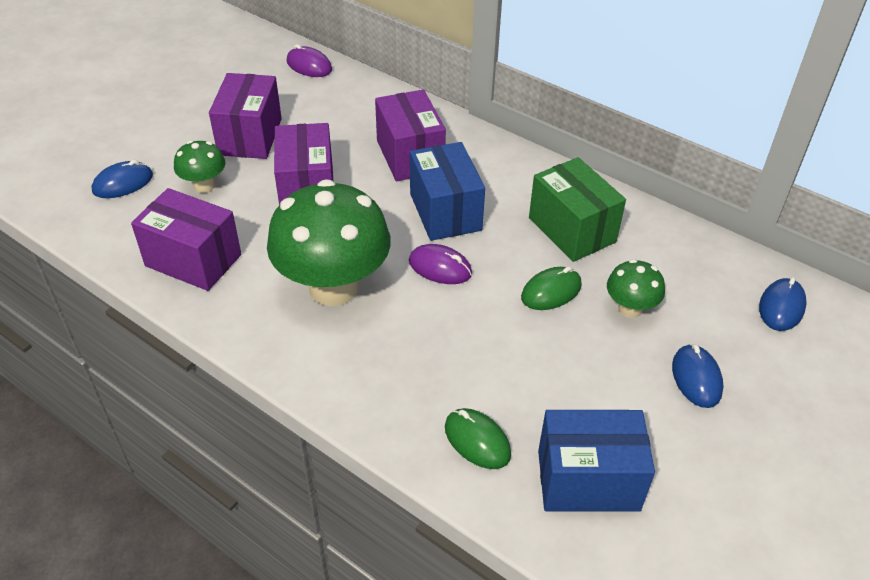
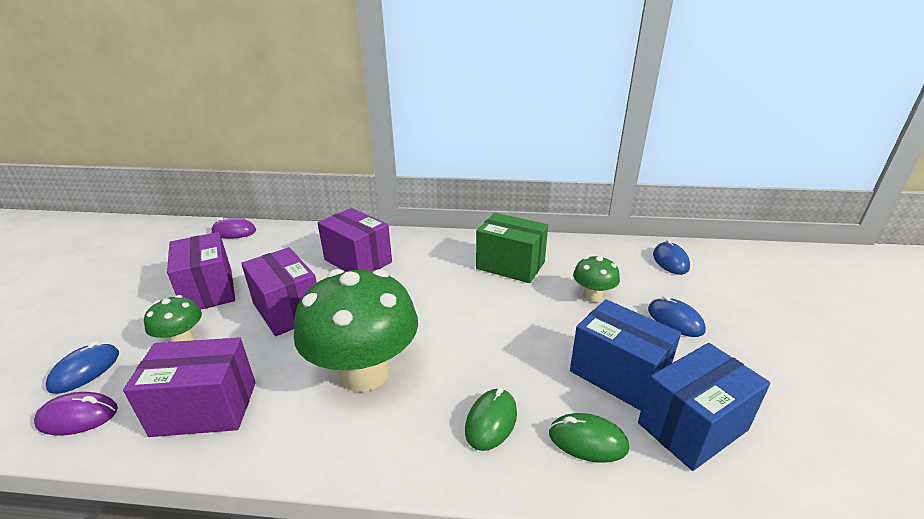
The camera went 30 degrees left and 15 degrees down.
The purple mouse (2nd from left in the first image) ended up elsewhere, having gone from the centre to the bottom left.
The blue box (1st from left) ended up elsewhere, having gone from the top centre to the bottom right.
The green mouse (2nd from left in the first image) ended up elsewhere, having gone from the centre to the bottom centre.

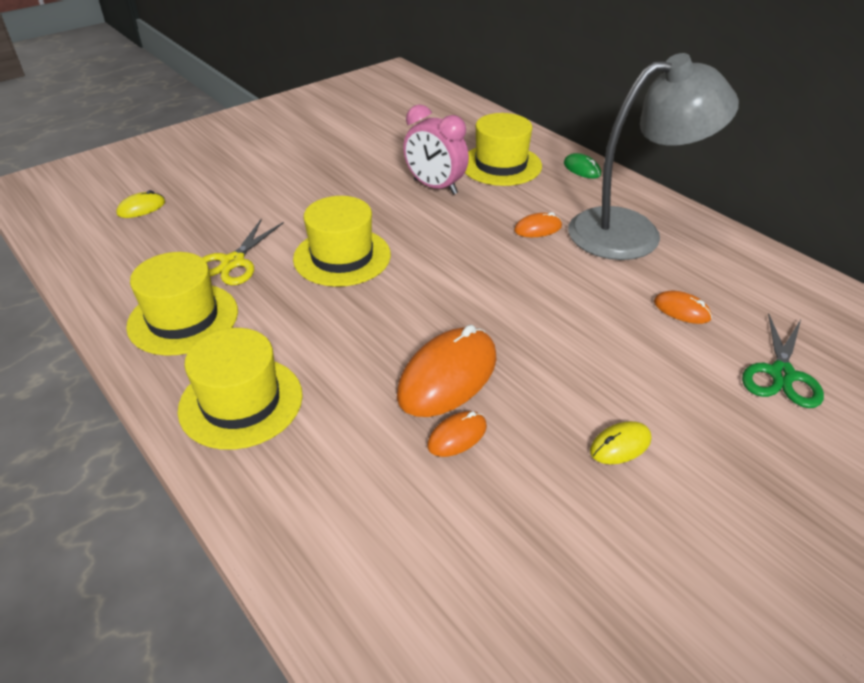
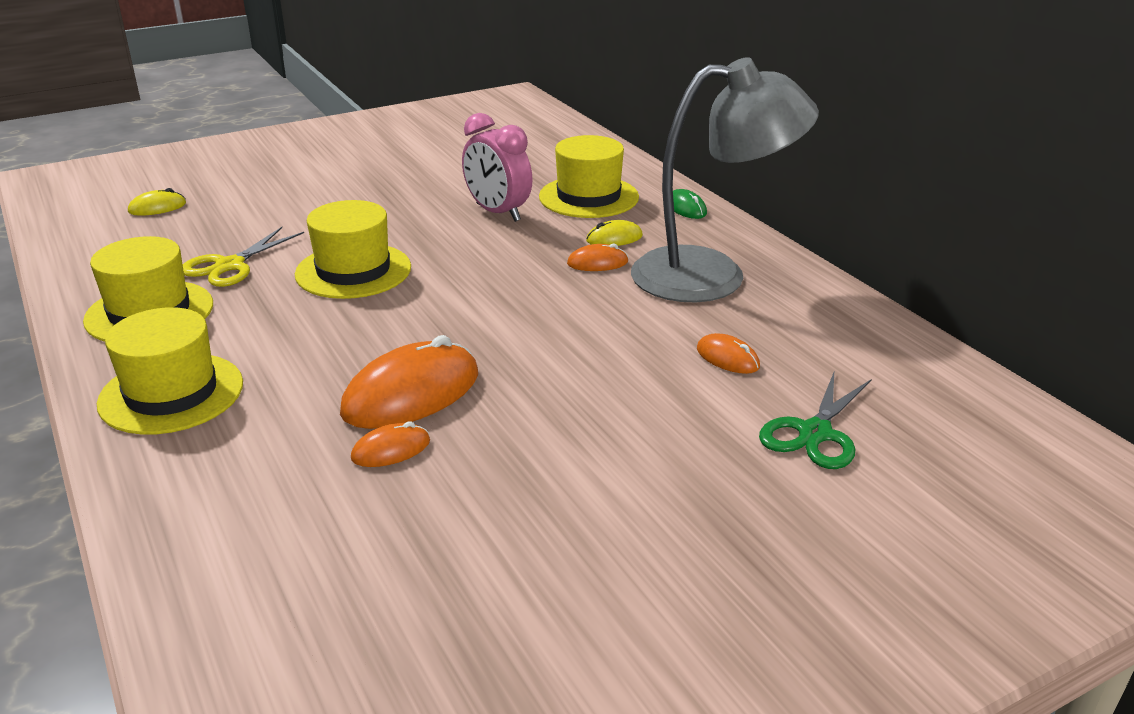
The camera went 10 degrees right and 10 degrees down.
The yellow mouse (2nd from left) ended up elsewhere, having gone from the middle right to the top centre.

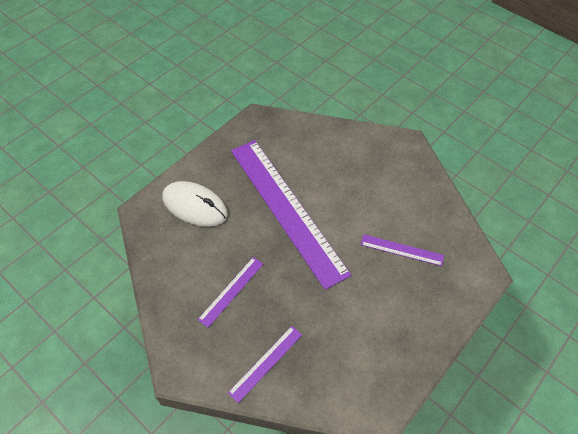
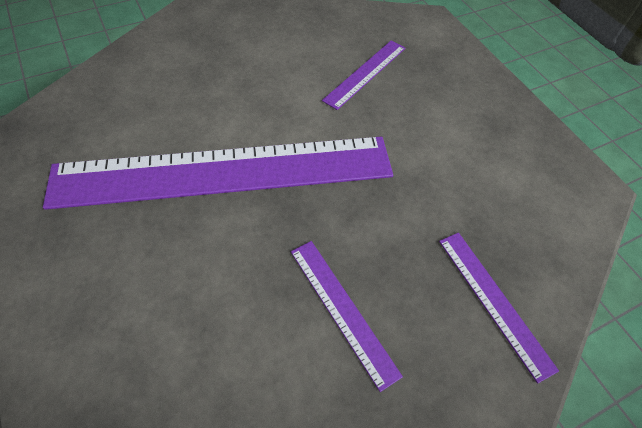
The camera went 70 degrees left and 0 degrees up.
The second view lost the white mouse at the centre.

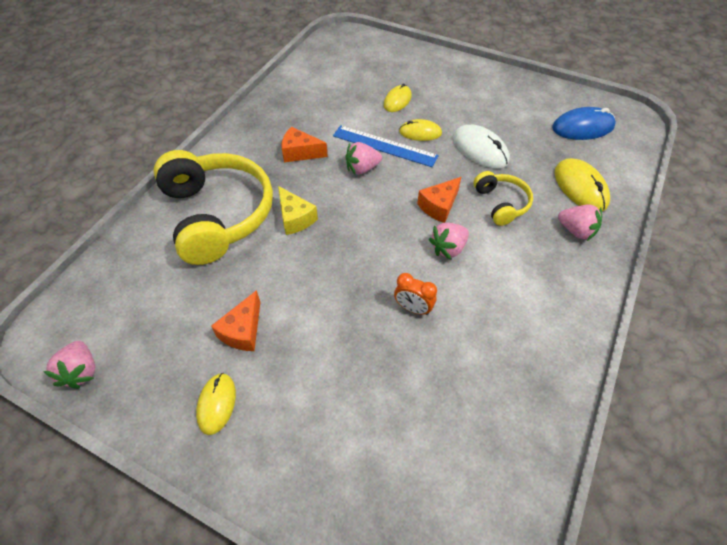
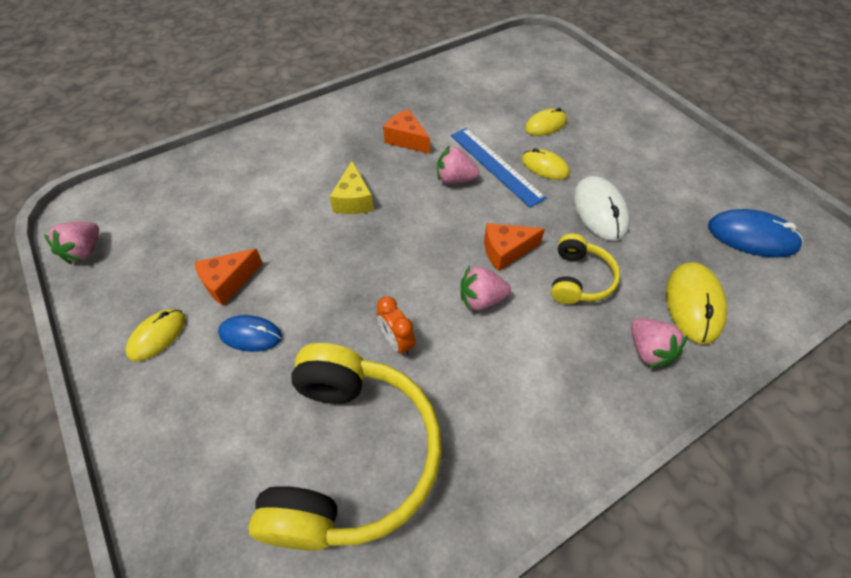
The camera went 30 degrees right and 0 degrees up.
The yellow headphones (1st from left) ended up elsewhere, having gone from the middle left to the bottom centre.
The second view gained the blue mouse (1st from left) at the middle left.

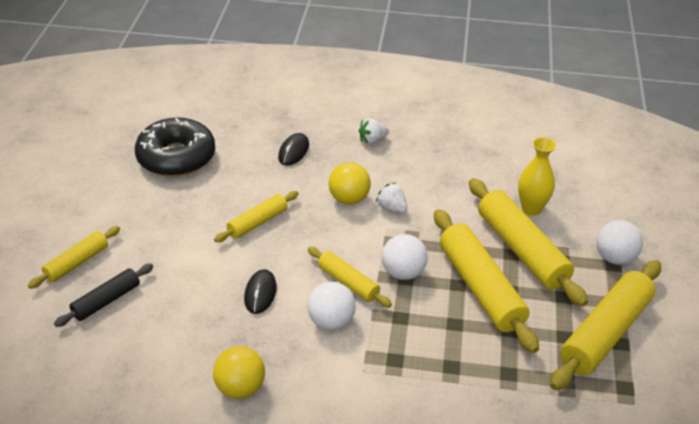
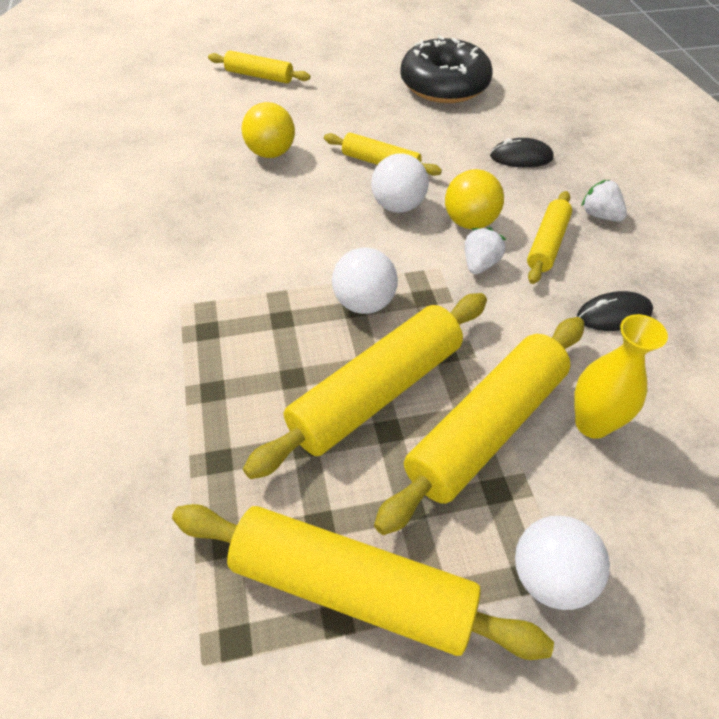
The camera went 70 degrees right and 10 degrees up.
The second view lost the black rolling pin at the bottom left.
The yellow ball (1st from left) ended up elsewhere, having gone from the bottom centre to the top centre.
The black mouse (1st from left in the first image) ended up elsewhere, having gone from the bottom centre to the middle right.
The white ball (1st from left in the first image) ended up elsewhere, having gone from the bottom centre to the top centre.
The yellow rolling pin (3rd from left in the first image) ended up elsewhere, having gone from the centre to the top right.

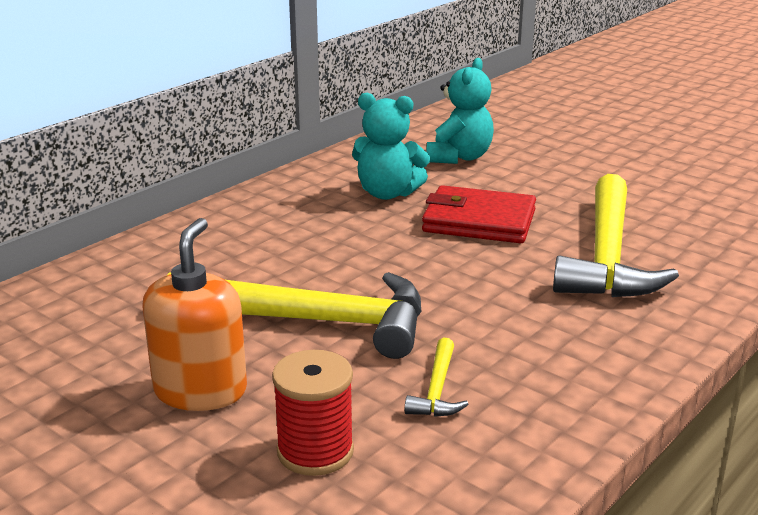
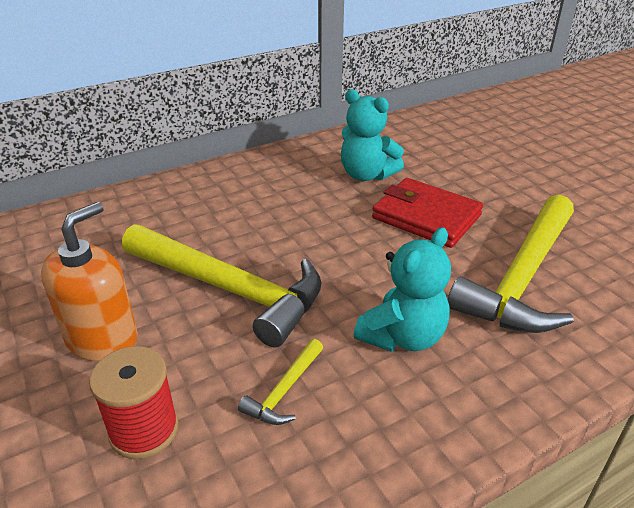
The camera went 20 degrees right and 10 degrees up.
The turquoise teddy bear (2nd from left) ended up elsewhere, having gone from the top centre to the centre.

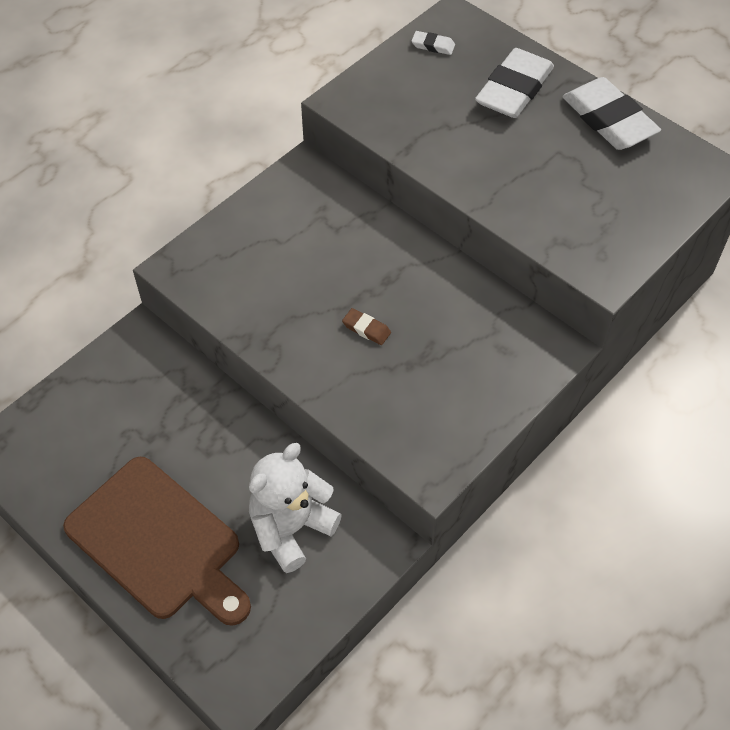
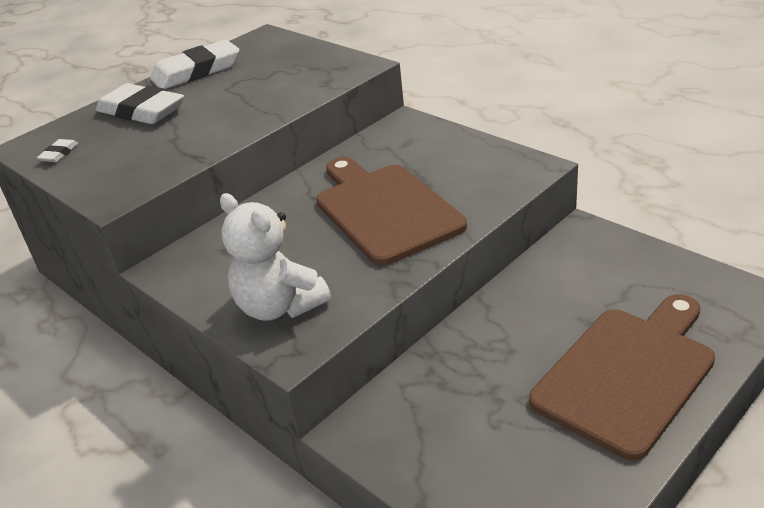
The camera went 85 degrees left and 20 degrees down.
The white teddy bear ended up elsewhere, having gone from the bottom centre to the centre.
Where the brown eraser stood at the centre, the brown cutting board (1st from left) came to stand at the centre.

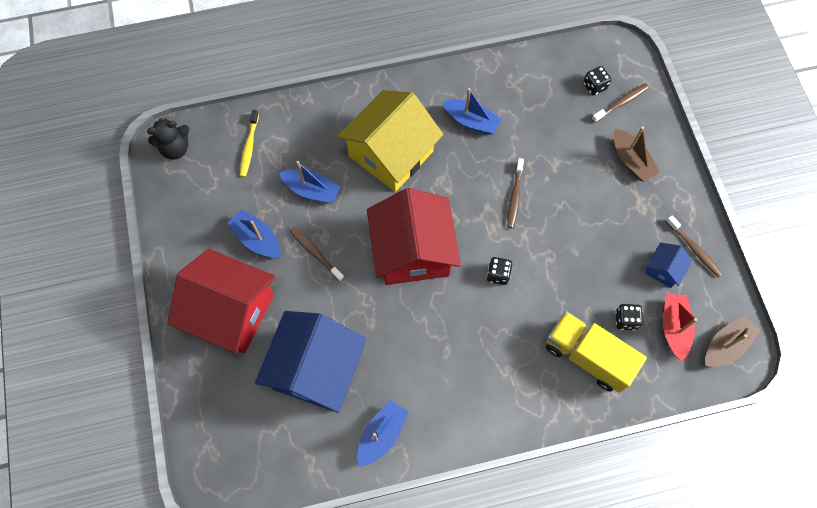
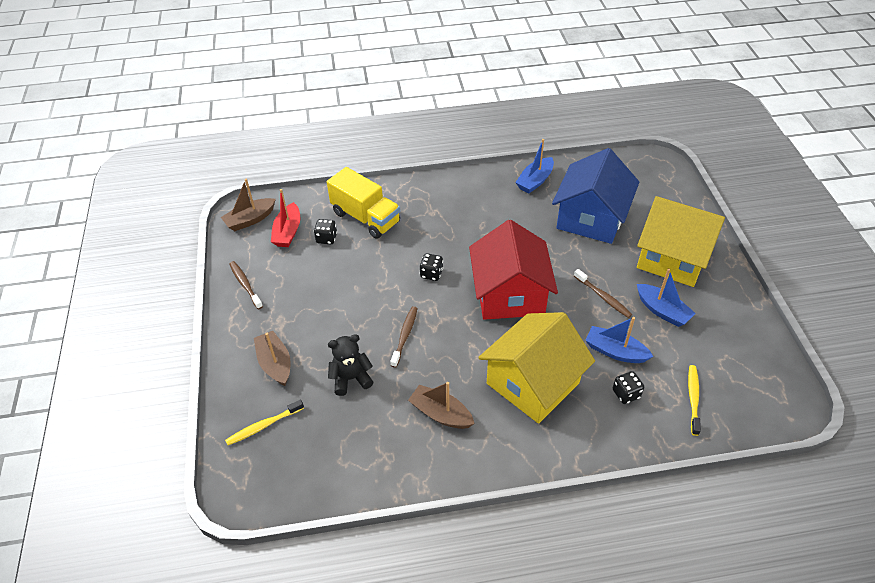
The camera went 175 degrees left and 20 degrees down.
The black teddy bear ended up elsewhere, having gone from the top left to the centre.
What was the red house (1st from left) at the middle left turned into the yellow house (2nd from left) at the middle right.
What was the blue boat (4th from left) at the top centre turned into the brown boat (3rd from left) at the bottom centre.
The black dice (2nd from left in the first image) ended up elsewhere, having gone from the top right to the middle right.
What was the brown toothbrush (3rd from left) at the top right turned into the yellow toothbrush (1st from left) at the bottom left.
The second view lost the blue house (2nd from left) at the middle right.

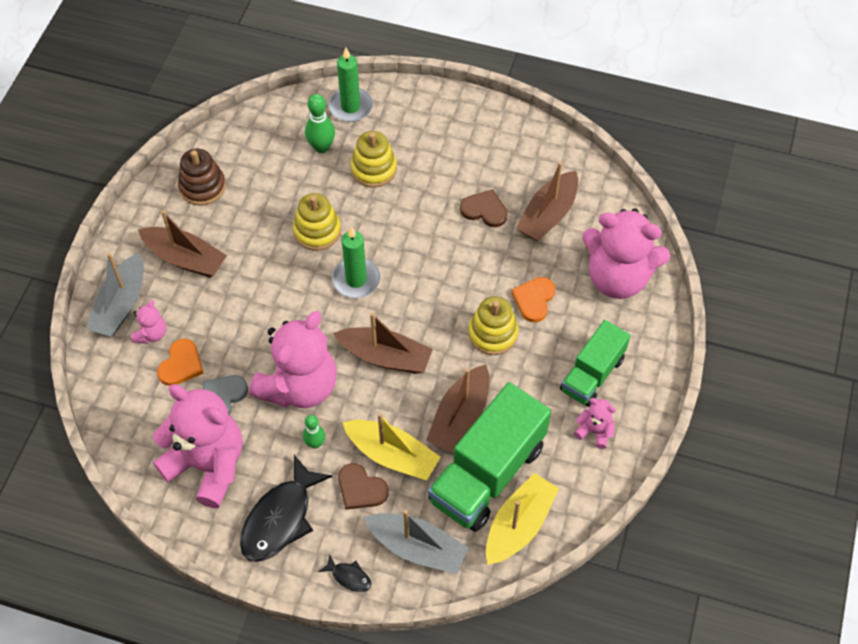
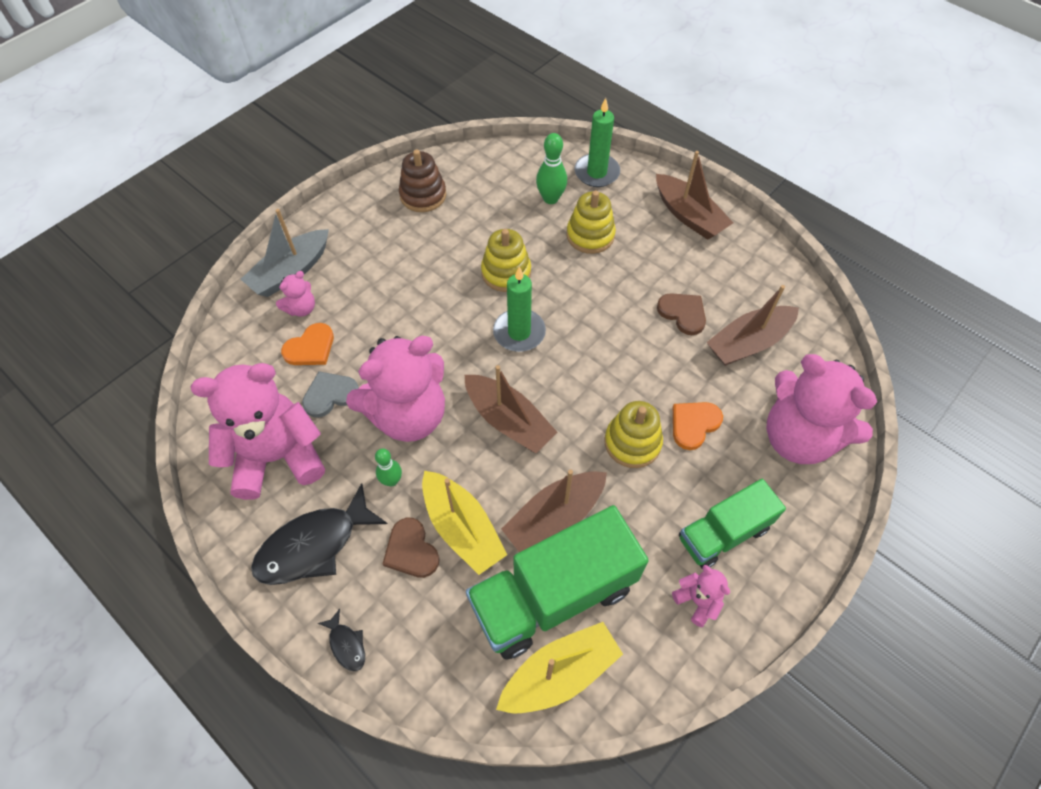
The camera went 25 degrees right and 0 degrees up.
The brown boat (1st from left in the first image) ended up elsewhere, having gone from the middle left to the top right.
The pink teddy bear (2nd from left in the first image) at the bottom left ended up facing another way, 75 degrees counterclockwise from before.
The second view lost the grey boat (2nd from left) at the bottom centre.

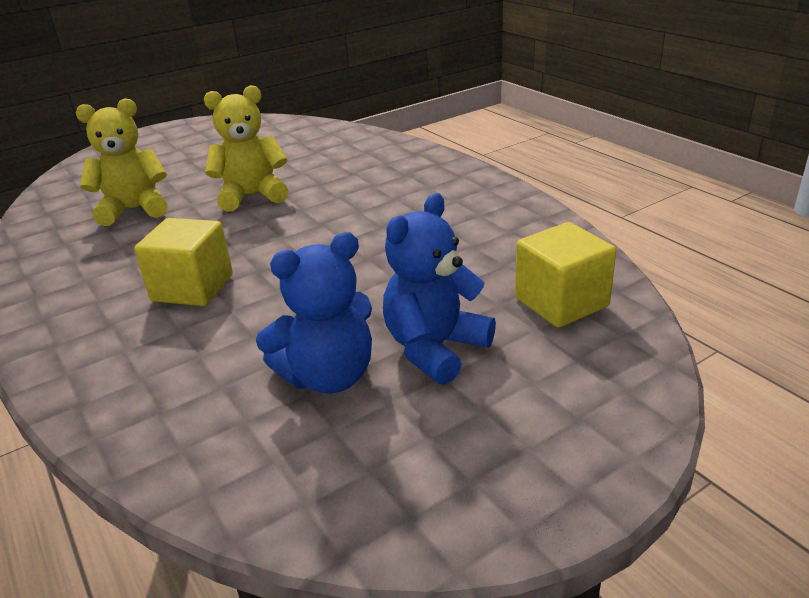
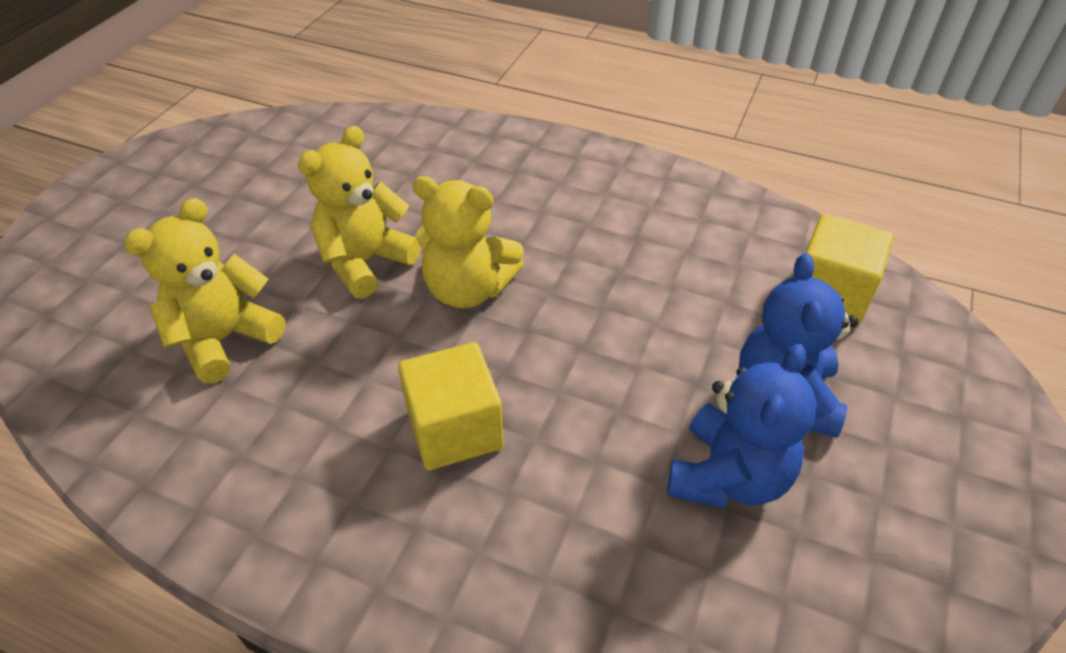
The camera went 35 degrees left and 15 degrees up.
The second view gained the yellow teddy bear (3rd from left) at the centre.

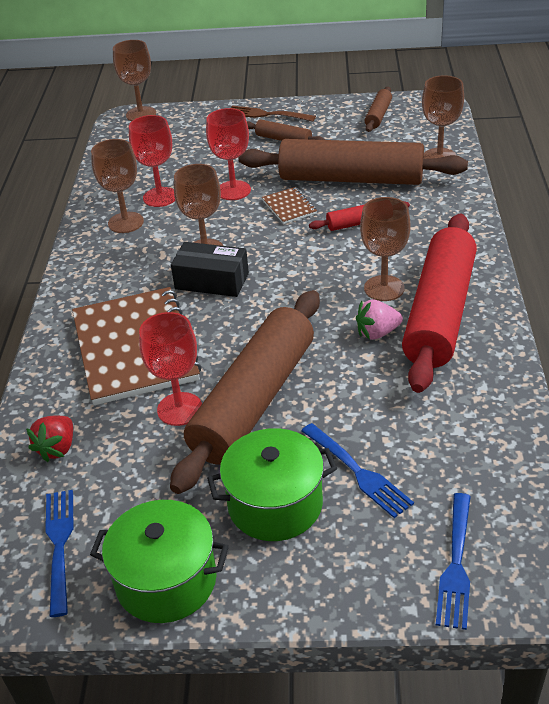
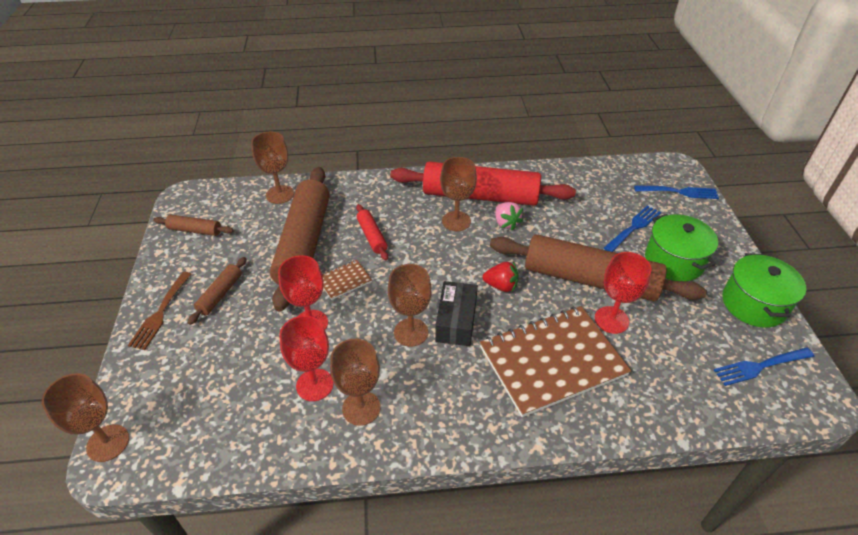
The camera went 100 degrees left and 5 degrees up.
The red strawberry ended up elsewhere, having gone from the middle left to the centre.

